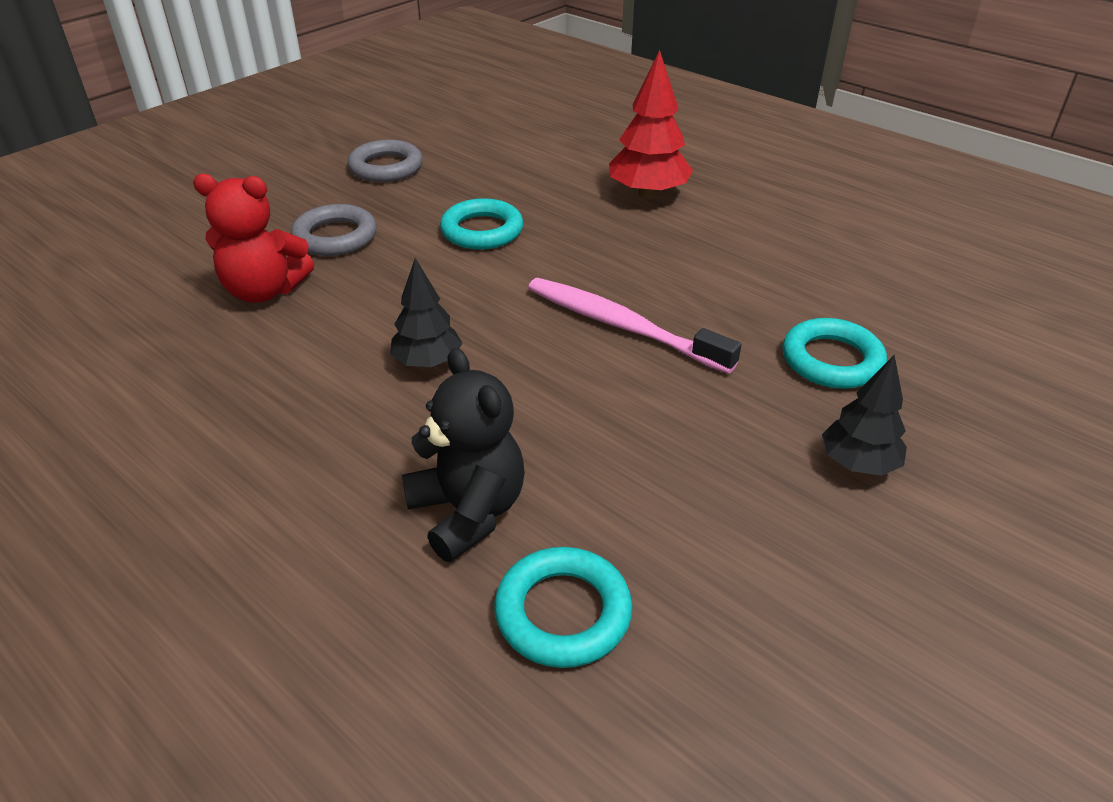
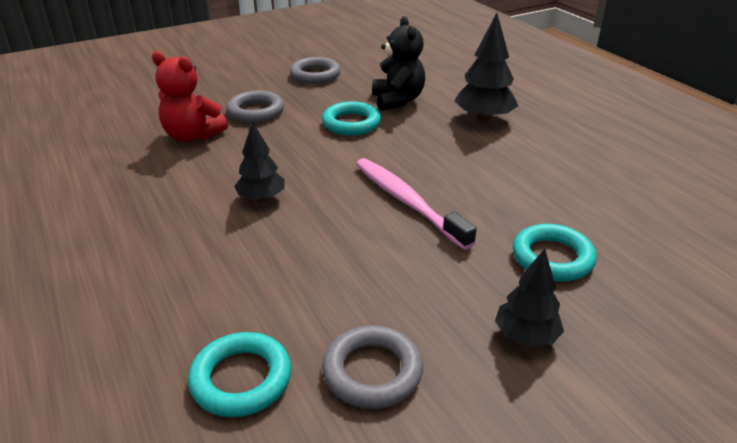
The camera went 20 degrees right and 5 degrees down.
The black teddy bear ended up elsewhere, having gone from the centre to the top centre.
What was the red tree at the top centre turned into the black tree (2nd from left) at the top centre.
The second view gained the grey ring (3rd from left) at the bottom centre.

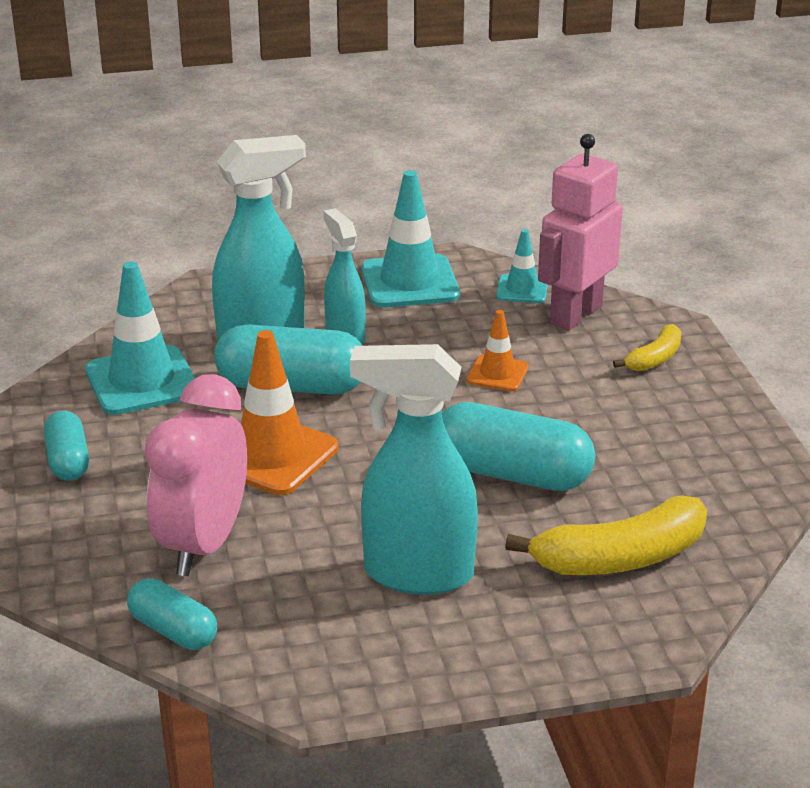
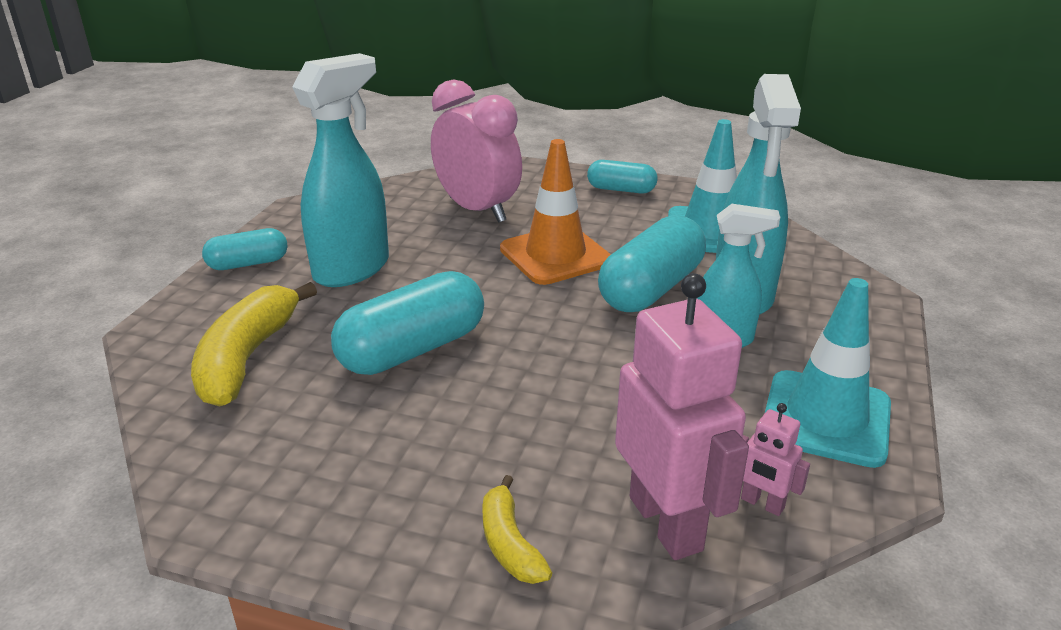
The camera went 120 degrees right and 0 degrees up.
The turquoise capsule (2nd from left in the first image) ended up elsewhere, having gone from the bottom left to the middle left.
The second view lost the orange traffic cone (2nd from left) at the centre.
Where the turquoise traffic cone (3rd from left) stood at the centre, the pink robot (2nd from left) came to stand at the bottom right.

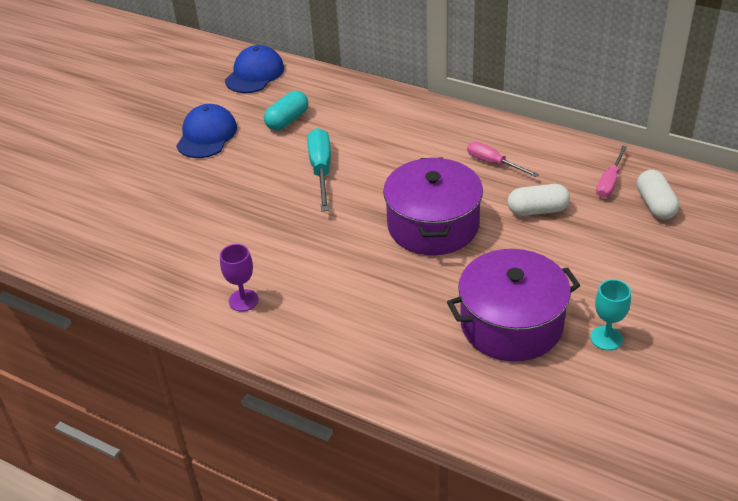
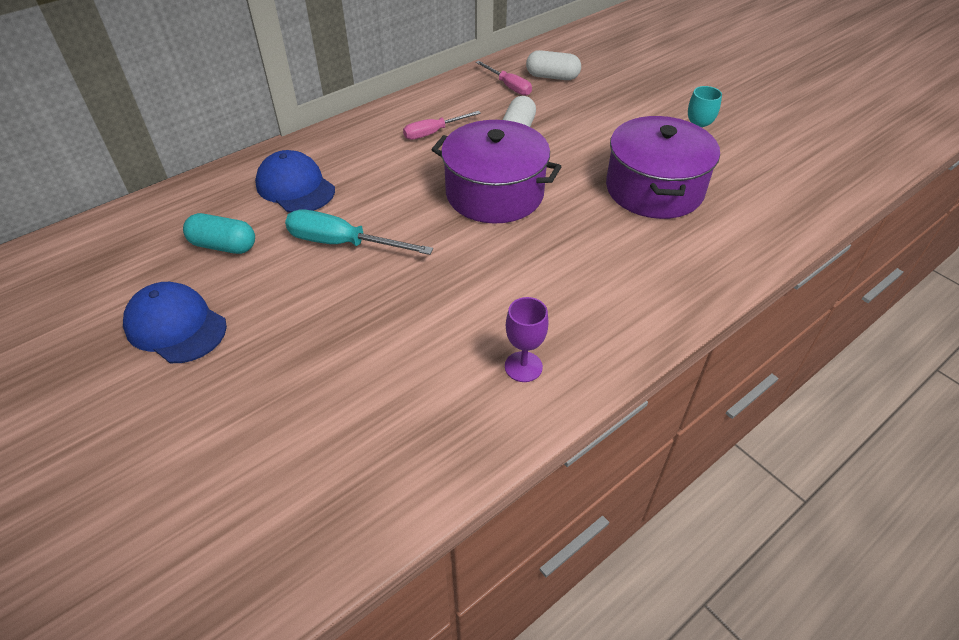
The camera went 70 degrees left and 5 degrees up.
The blue cap (2nd from left) ended up elsewhere, having gone from the top centre to the top left.
The turquoise capsule at the top centre ended up facing another way, 45 degrees counterclockwise from before.

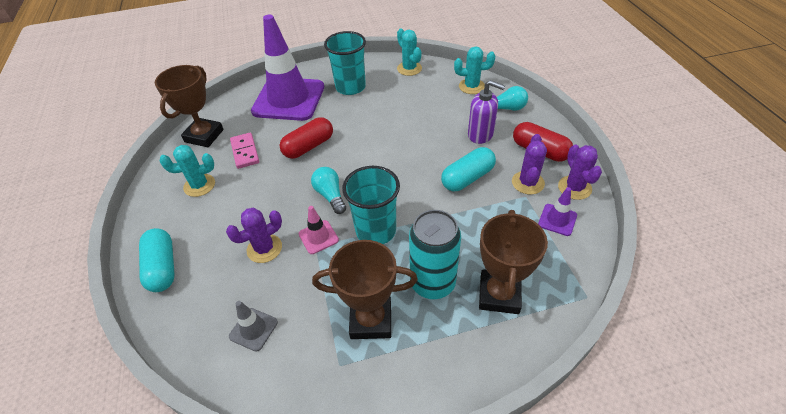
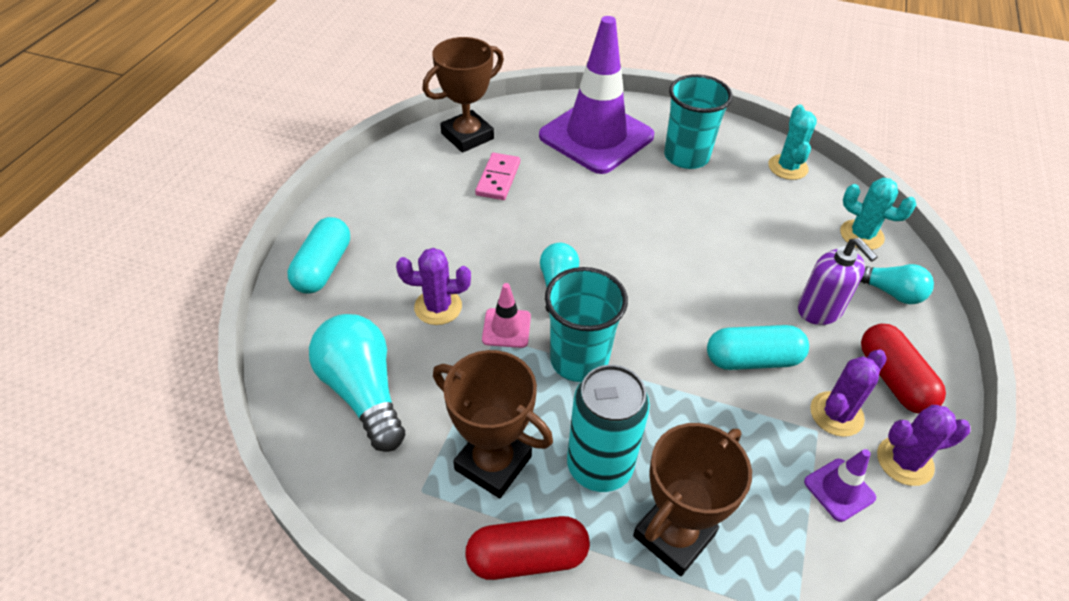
The camera went 30 degrees right and 0 degrees up.
The second view lost the turquoise cactus (1st from left) at the middle left.
Where the grey traffic cone stood at the bottom left, the turquoise light bulb (1st from left) came to stand at the centre.
The red capsule (1st from left) ended up elsewhere, having gone from the centre to the bottom centre.
The purple cactus (3rd from left) at the middle right ended up facing another way, 60 degrees clockwise from before.

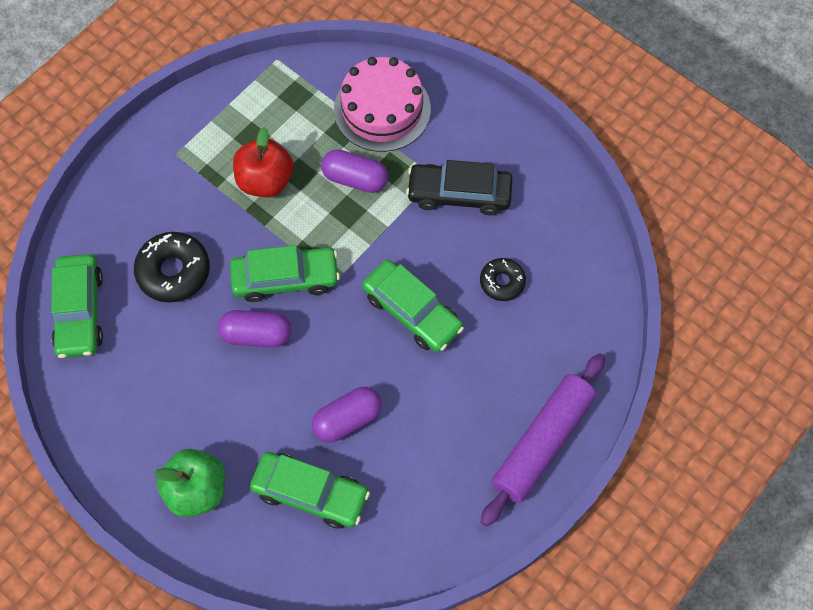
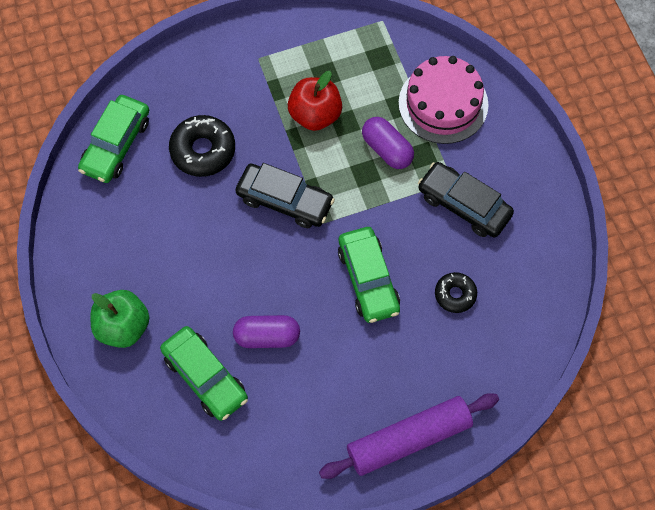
The camera went 30 degrees right and 0 degrees up.
The second view lost the purple capsule (1st from left) at the middle left.
What was the green car (2nd from left) at the centre turned into the black car (1st from left) at the centre.

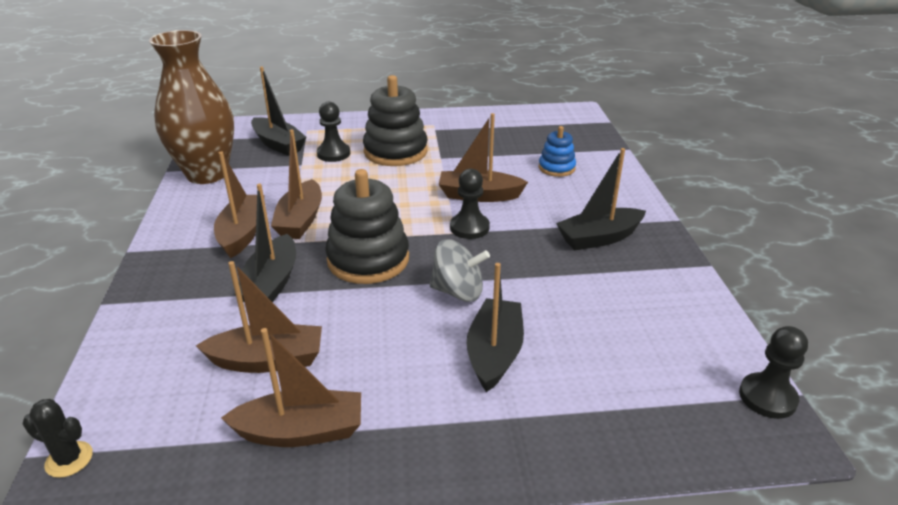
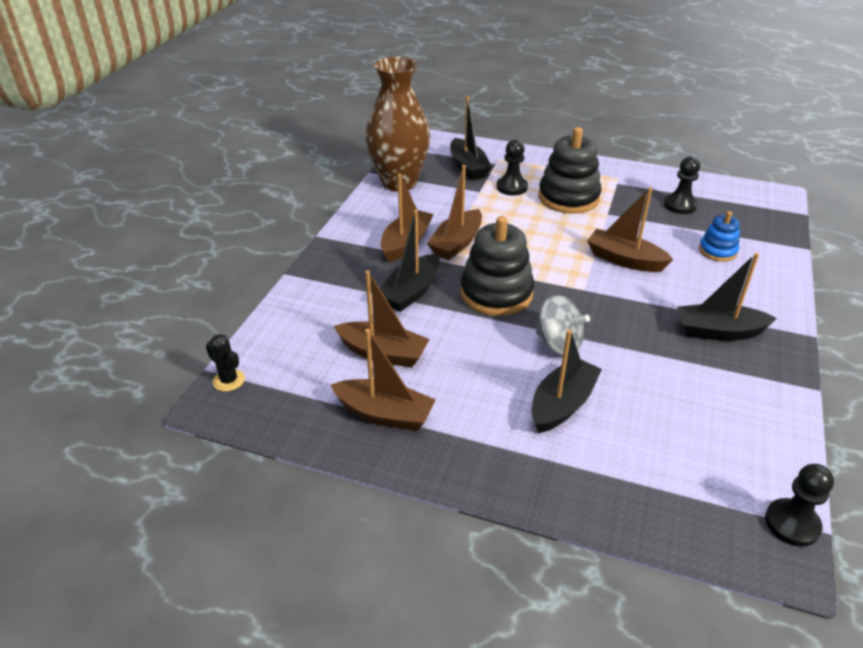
The camera went 25 degrees right and 5 degrees up.
The black pawn (2nd from left) ended up elsewhere, having gone from the centre to the top right.

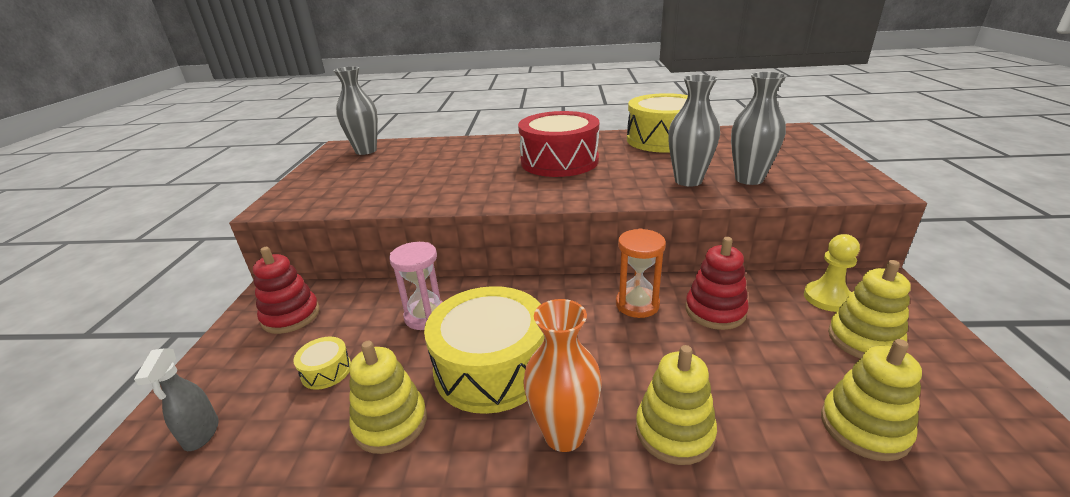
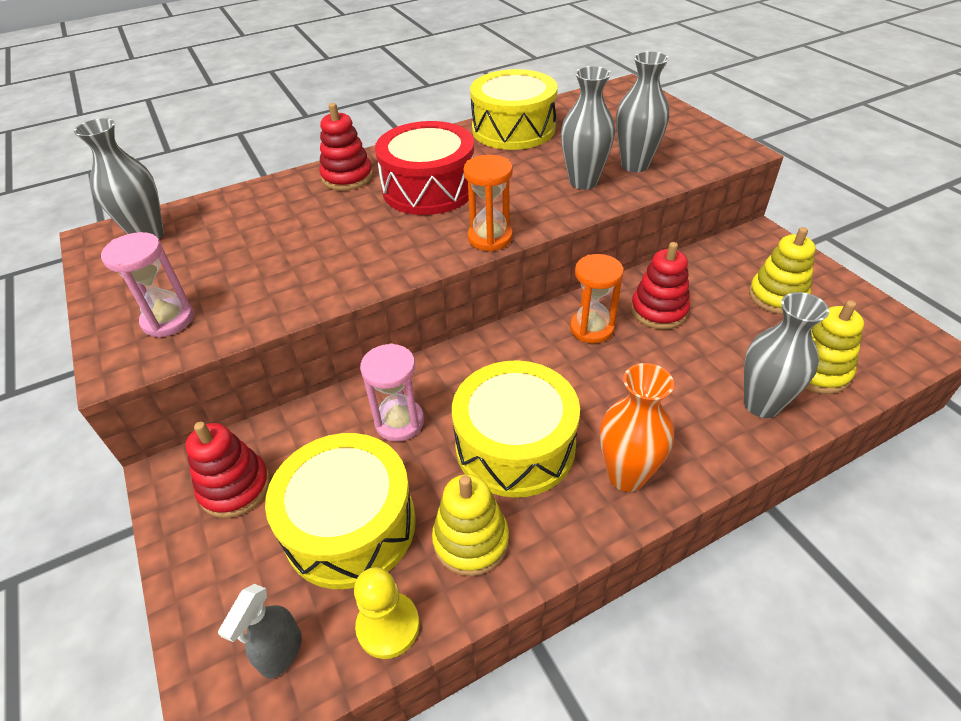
The camera went 30 degrees left and 15 degrees up.
The grey spray bottle at the bottom left ended up facing another way, 60 degrees clockwise from before.
The size of the yellow drum (1st from left) at the bottom left changed by a factor of 2.35.
The second view lost the yellow stacking toy (2nd from left) at the bottom centre.
The yellow pawn ended up elsewhere, having gone from the middle right to the bottom centre.
The second view gained the pink hourglass (1st from left) at the middle left.
The second view gained the red stacking toy (2nd from left) at the top centre.
The second view gained the orange hourglass (1st from left) at the top centre.
The second view gained the grey vase (4th from left) at the middle right.

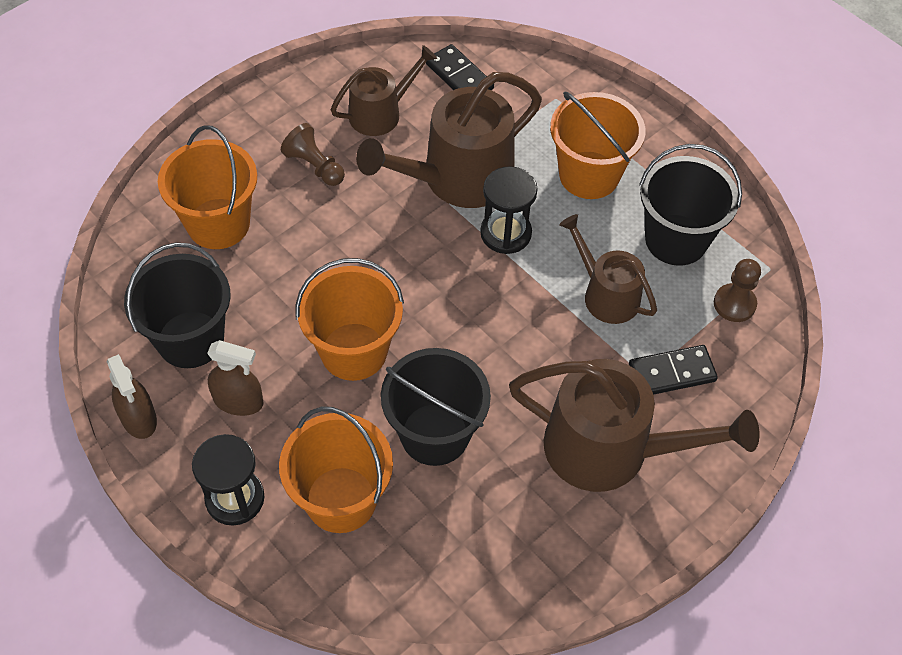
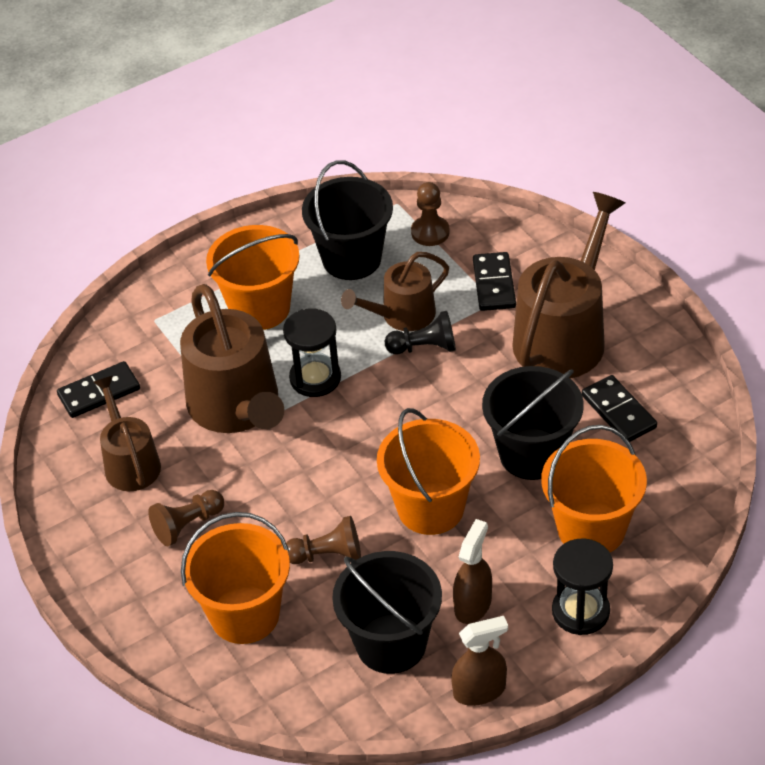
The camera went 75 degrees left and 10 degrees down.
The second view gained the brown pawn (2nd from left) at the bottom centre.
The second view gained the black pawn at the centre.
The second view gained the black domino (3rd from left) at the middle right.

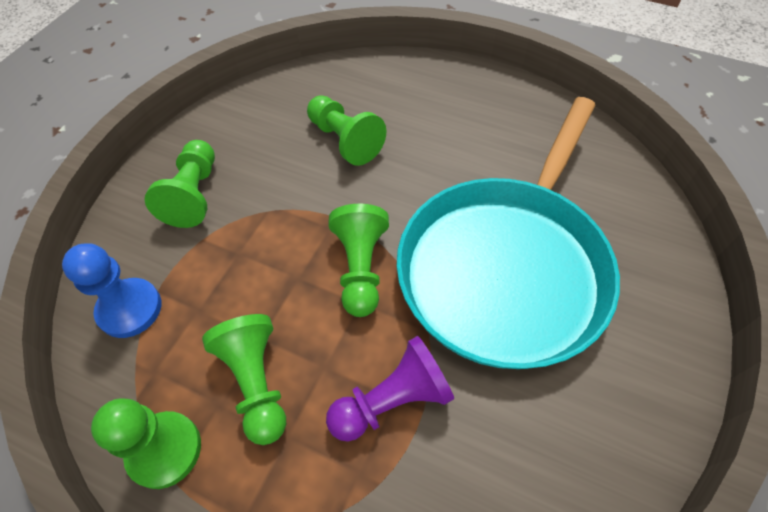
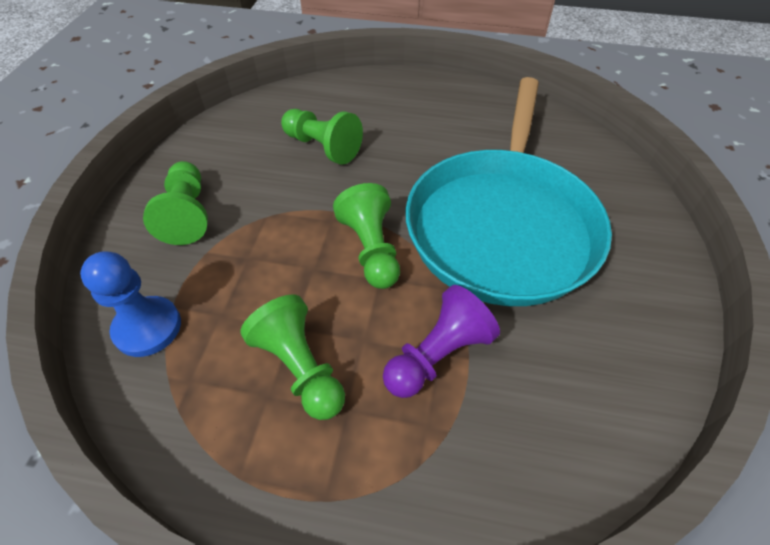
The camera went 15 degrees left and 5 degrees down.
The second view lost the green pawn (1st from left) at the bottom left.

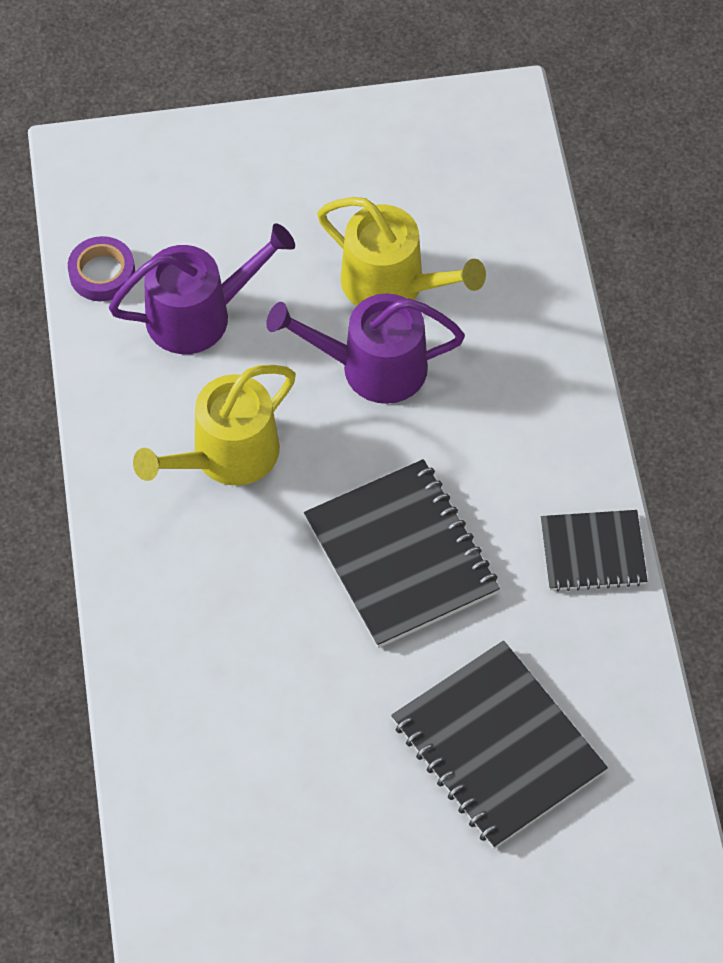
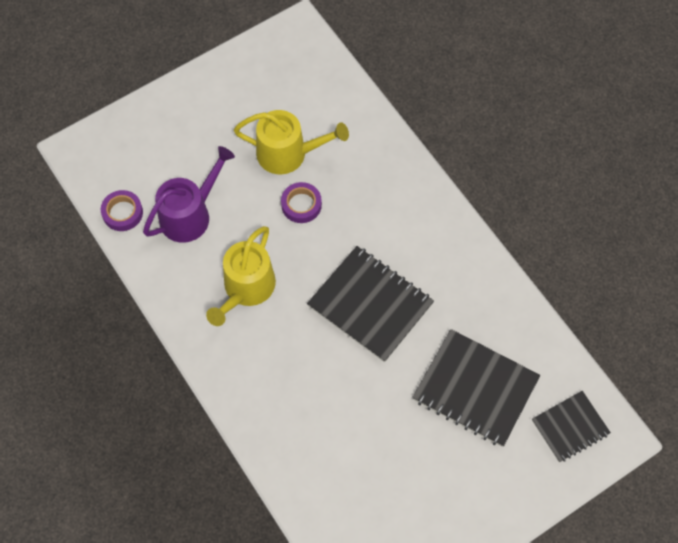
The camera went 25 degrees left and 5 degrees up.
Where the purple watering can (2nd from left) stood at the centre, the purple tape (2nd from left) came to stand at the centre.
The black notebook (3rd from left) ended up elsewhere, having gone from the middle right to the bottom right.

